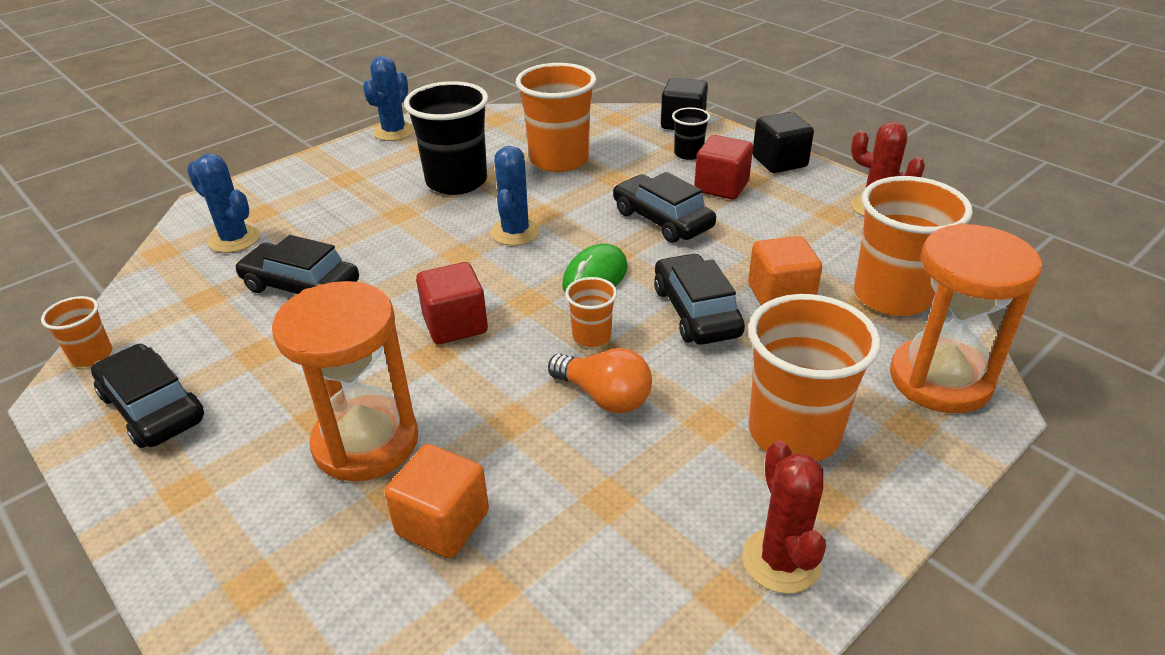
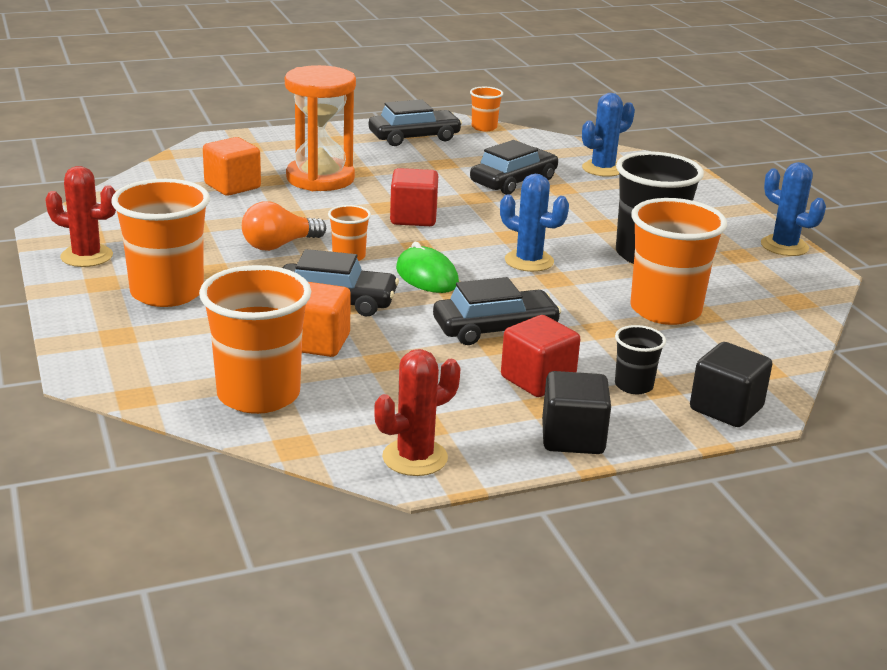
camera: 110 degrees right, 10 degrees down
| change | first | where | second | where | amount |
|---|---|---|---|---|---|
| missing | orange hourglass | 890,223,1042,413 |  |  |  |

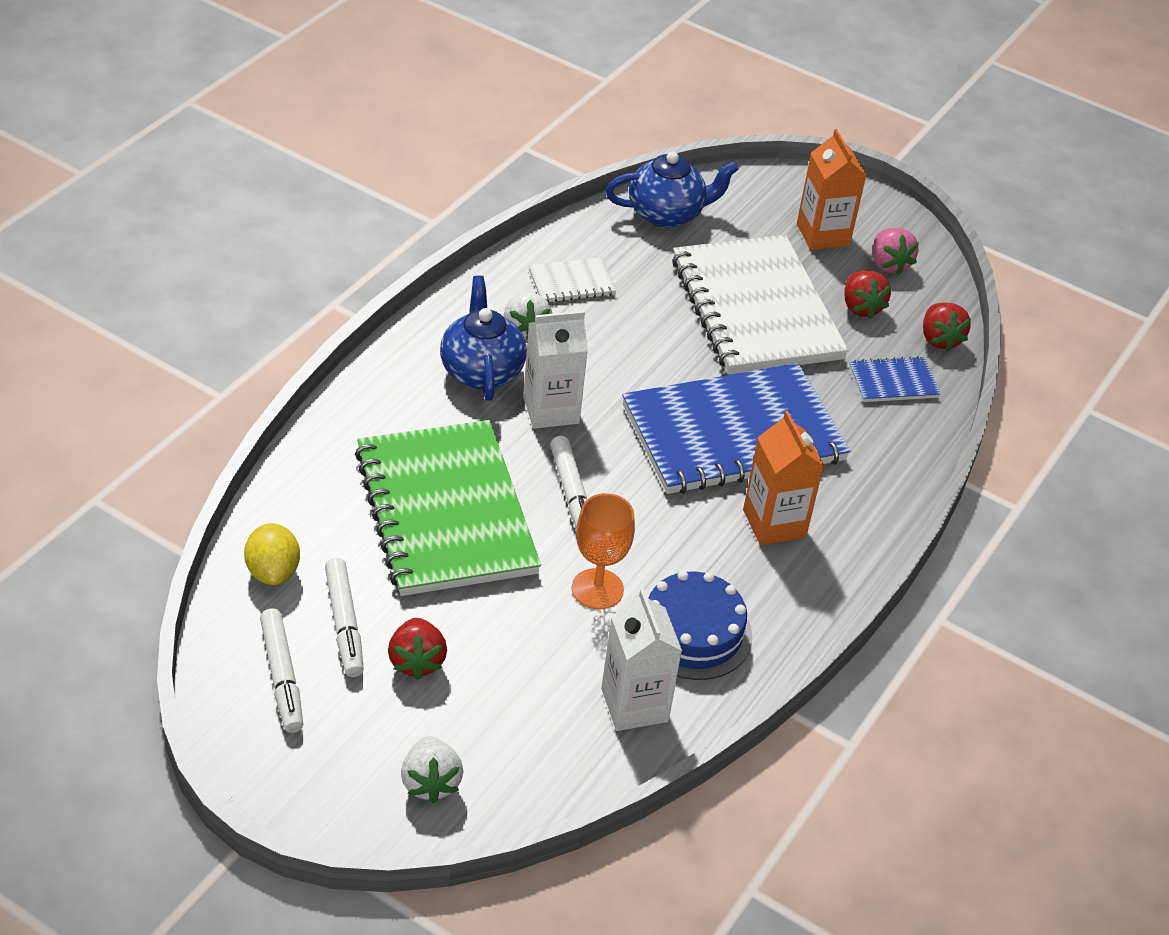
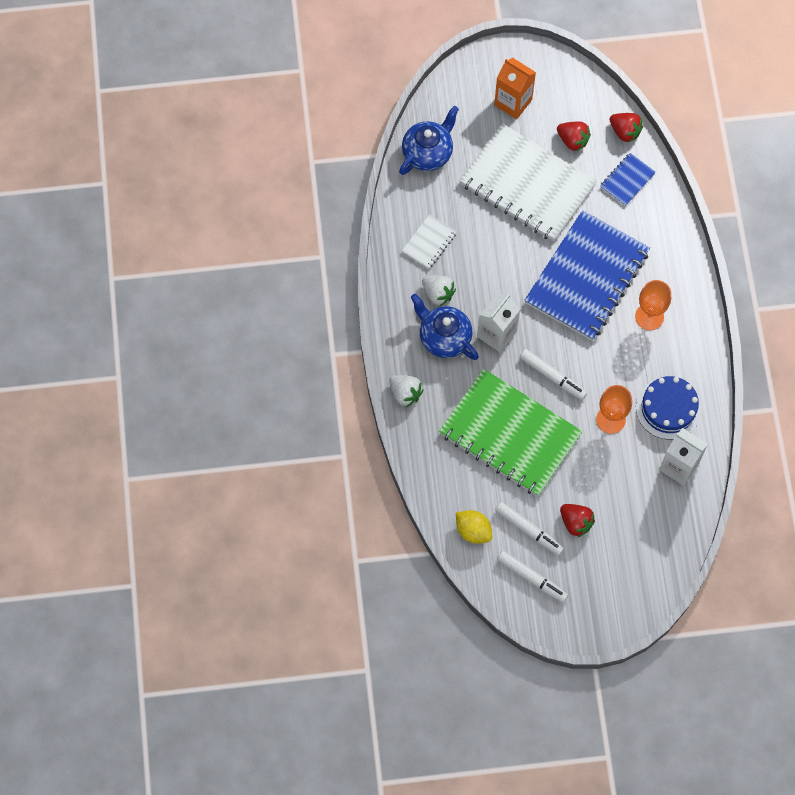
camera: 35 degrees left, 25 degrees up
| change | first | where | second | where | amount |
|---|---|---|---|---|---|
| missing | pink strawberry | 873,228,919,275 |  |  |  |
| exchanged | orange carton | 743,411,824,545 | orange goblet | 635,280,671,330 |  |
| relocated | white strawberry | 401,736,463,803 |  | 389,375,424,407 |  |

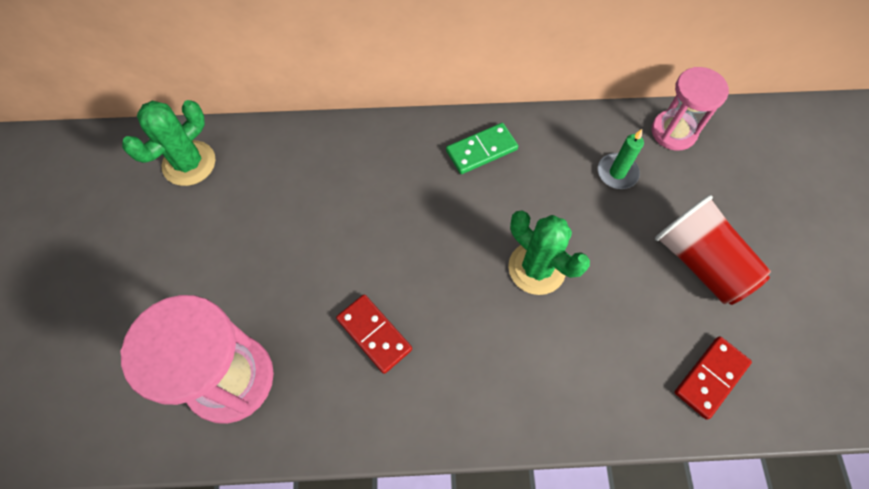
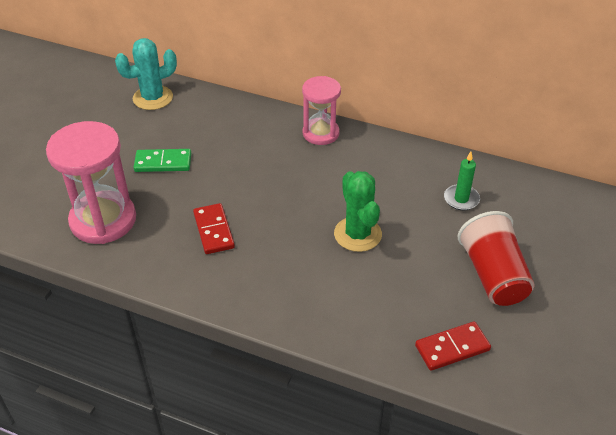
camera: 25 degrees right, 20 degrees down
| change | first | where | second | where | amount |
|---|---|---|---|---|---|
| relocated | pink hourglass | 652,67,729,151 |  | 302,76,341,145 |  |
| colour | green cactus | 122,100,215,186 | turquoise cactus | 115,38,177,110 |  |
| relocated | green domino | 446,123,518,174 |  | 133,149,191,172 |  |

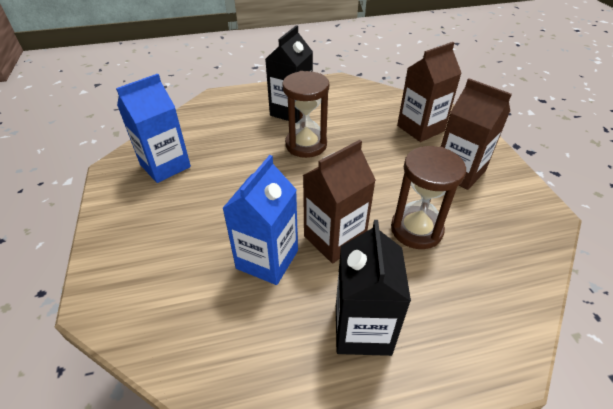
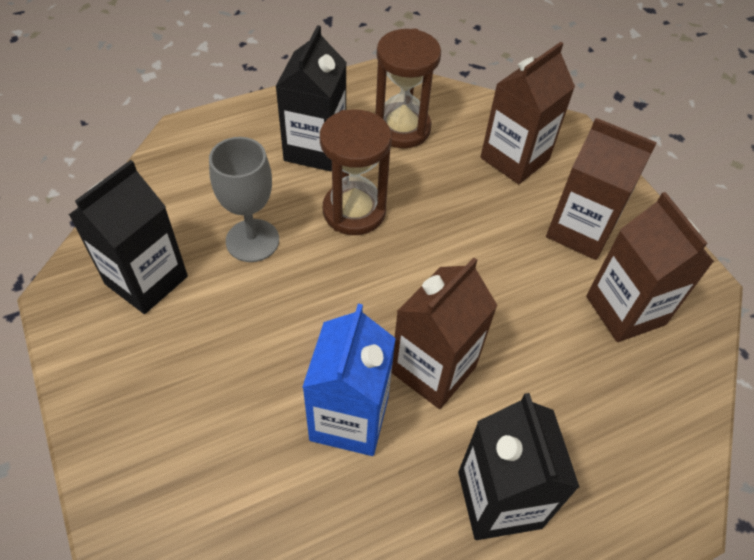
camera: 15 degrees left, 10 degrees up
| change | first | where | second | where | amount |
|---|---|---|---|---|---|
| colour | blue carton | 116,74,191,183 | black carton | 69,160,188,314 |  |
| relocated | brown hourglass | 391,146,466,249 |  | 375,29,441,148 |  |
| appeared |  |  | grey goblet | 209,137,279,262 |  |
| appeared |  |  | brown carton | 586,192,714,342 |  |

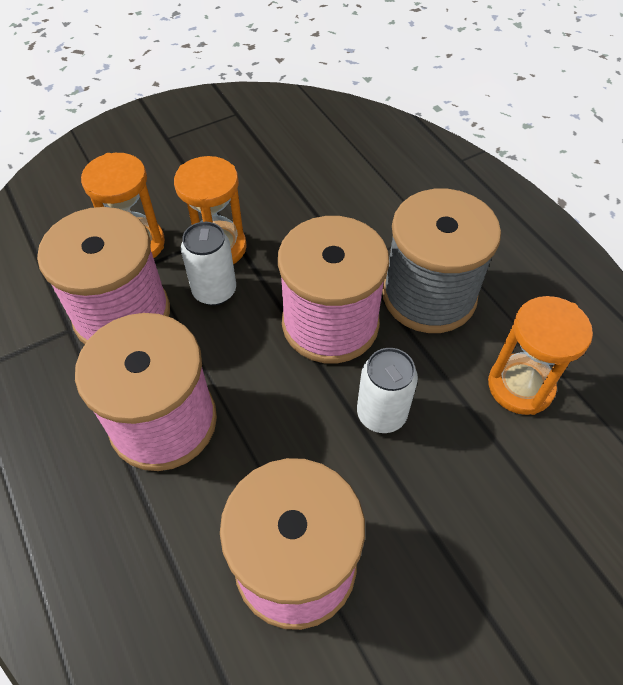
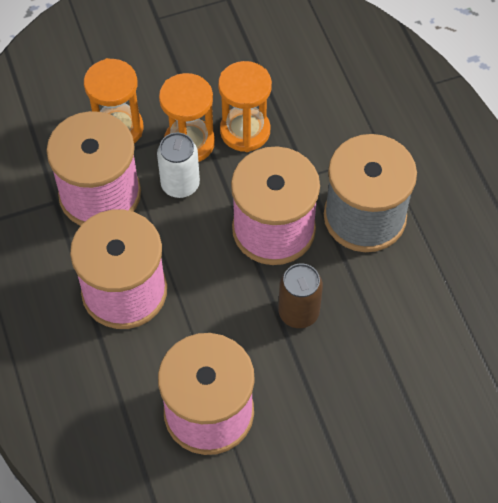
camera: 10 degrees right, 5 degrees up
| change | first | where | second | where | amount |
|---|---|---|---|---|---|
| relocated | orange hourglass | 488,296,593,415 |  | 218,61,272,152 |  |
| colour | white can | 357,348,418,433 | brown can | 278,264,323,328 |  |

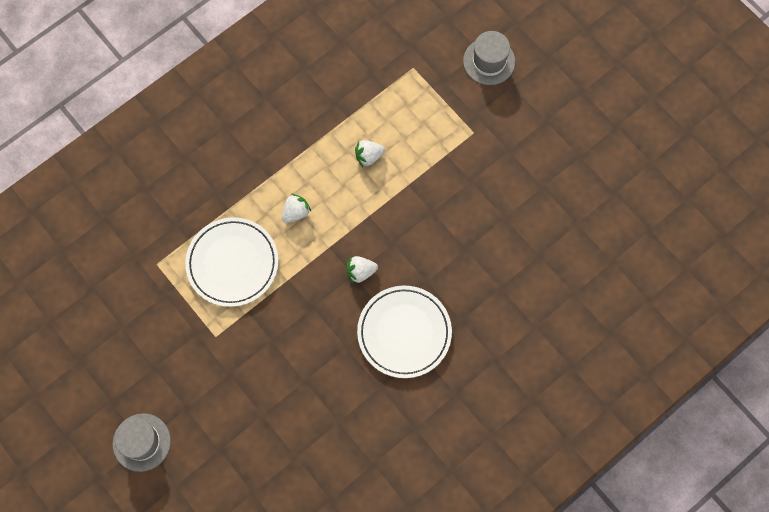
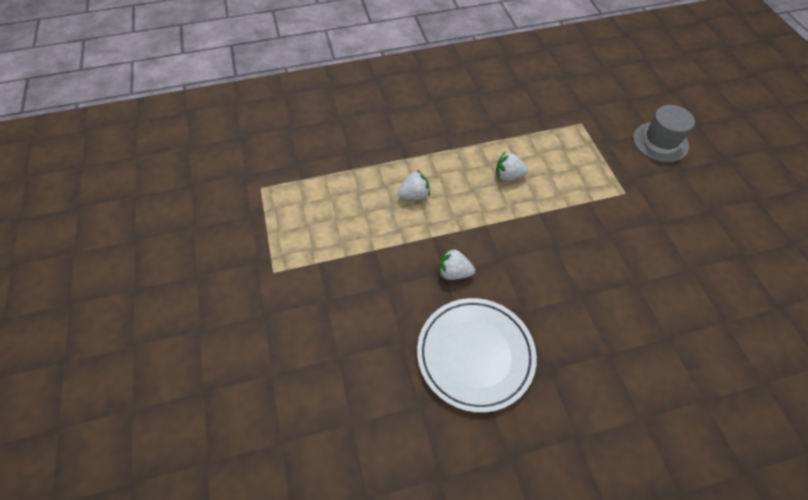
camera: 25 degrees right, 15 degrees down
| change | first | where | second | where | amount |
|---|---|---|---|---|---|
| missing | white plate | 185,217,278,307 |  |  |  |
| missing | grey hat | 113,413,171,472 |  |  |  |

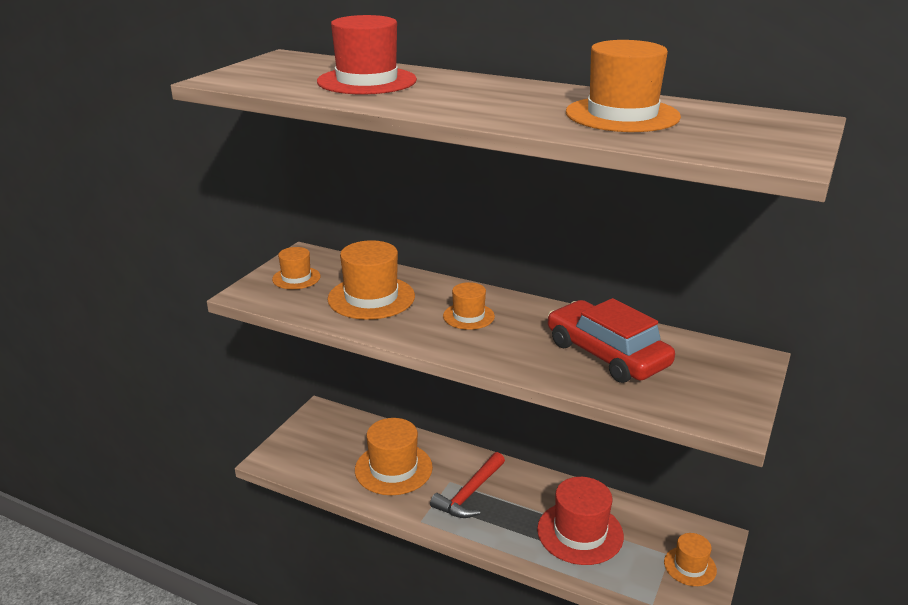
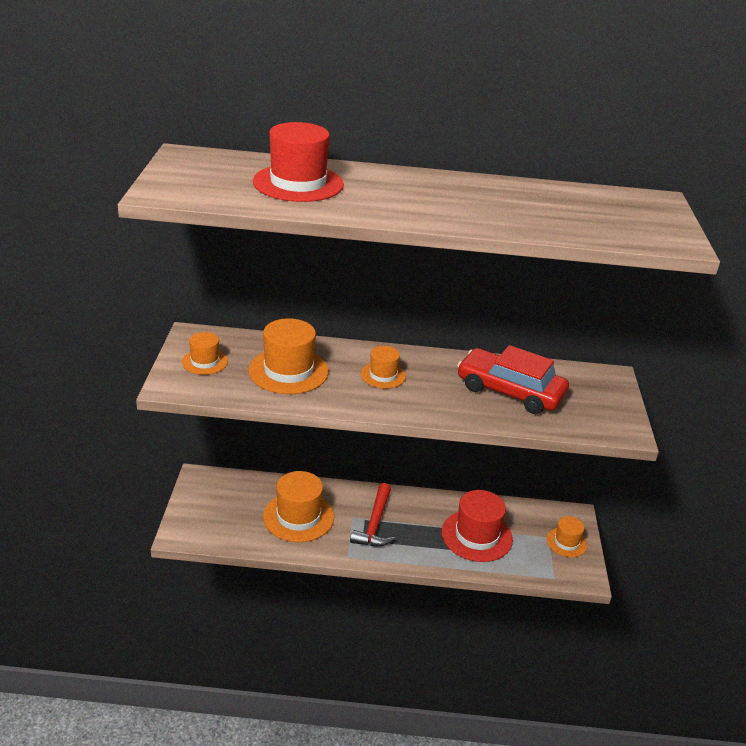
camera: 25 degrees left, 5 degrees up
| change | first | where | second | where | amount |
|---|---|---|---|---|---|
| missing | orange hat | 566,40,681,132 |  |  |  |

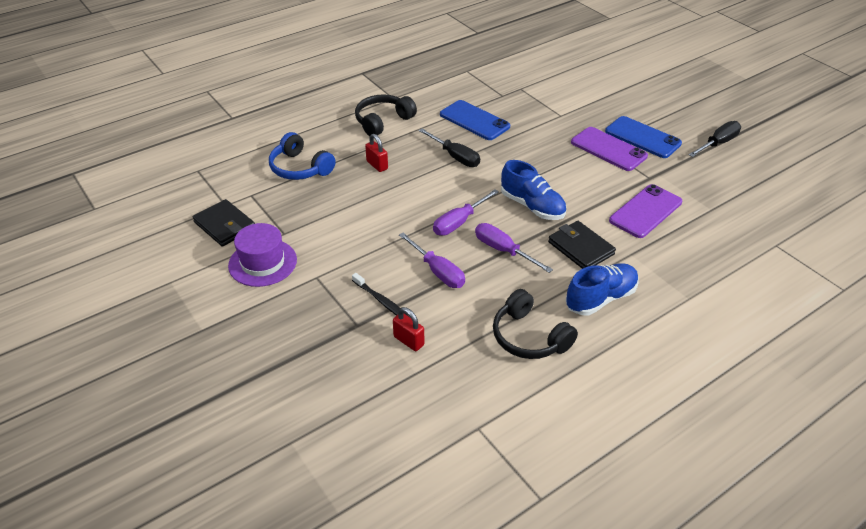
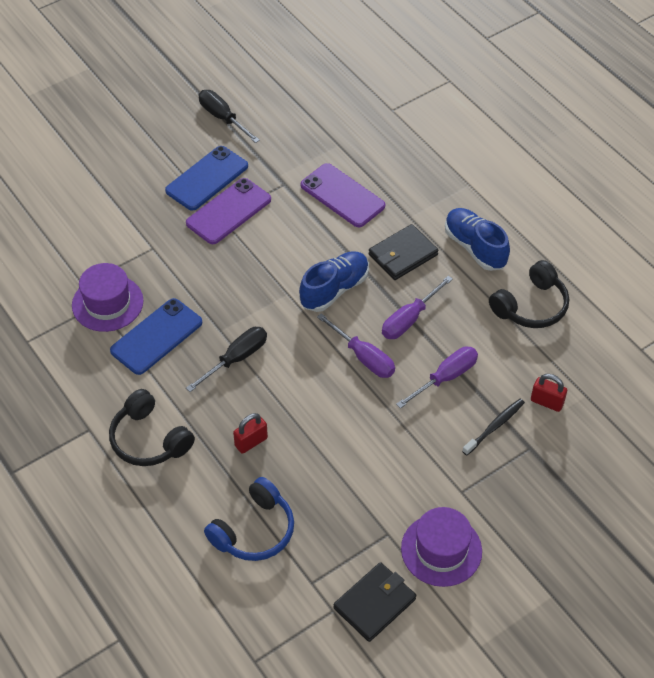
camera: 90 degrees left, 10 degrees up
| change | first | where | second | where | amount |
|---|---|---|---|---|---|
| spun | red padlock | 393,307,424,351 |  | 531,374,567,412 | 75 degrees clockwise |
| appeared |  |  | purple hat | 72,263,144,332 |  |

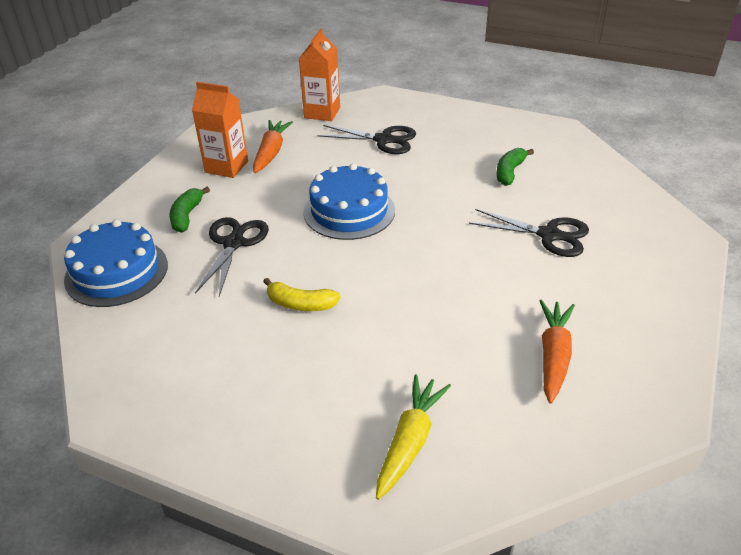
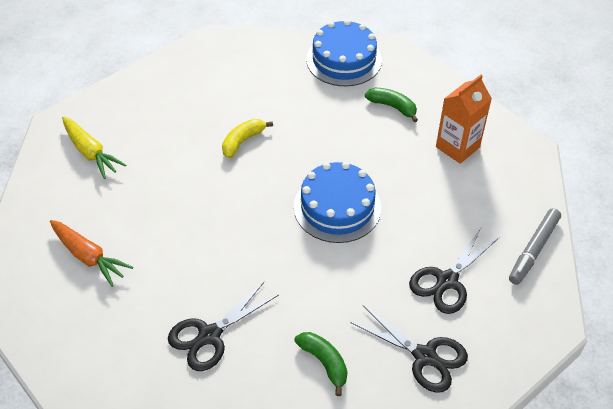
camera: 115 degrees right, 10 degrees up
| change | first | where | second | where | amount |
|---|---|---|---|---|---|
| exchanged | orange carton | 299,28,340,121 | grey marker | 509,208,561,285 |  |
| missing | orange carrot | 253,120,293,173 |  |  |  |
| relocated | black scissors | 195,217,269,296 |  | 350,306,468,393 |  |

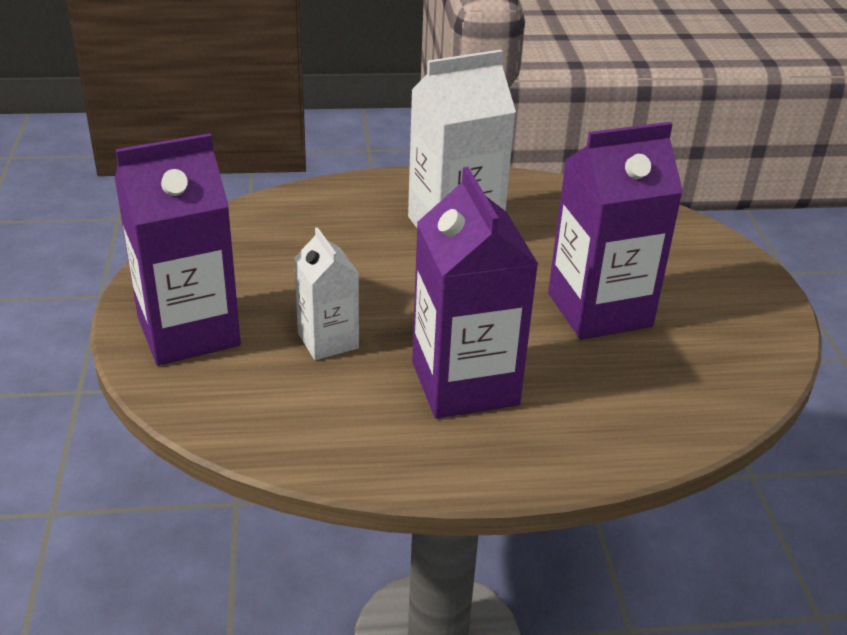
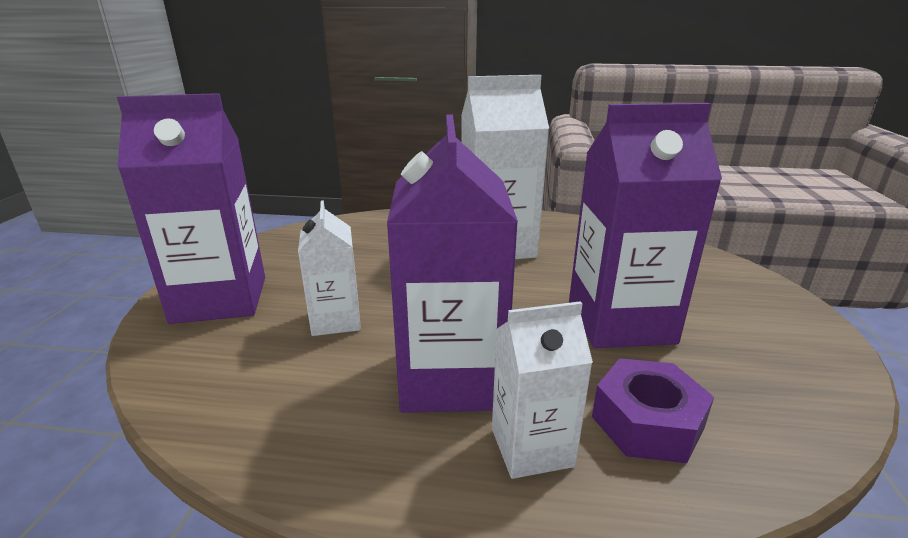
camera: 15 degrees right, 10 degrees down
| change | first | where | second | where | amount |
|---|---|---|---|---|---|
| appeared |  |  | white carton | 492,301,593,479 |  |
| appeared |  |  | purple nut | 592,358,714,463 |  |

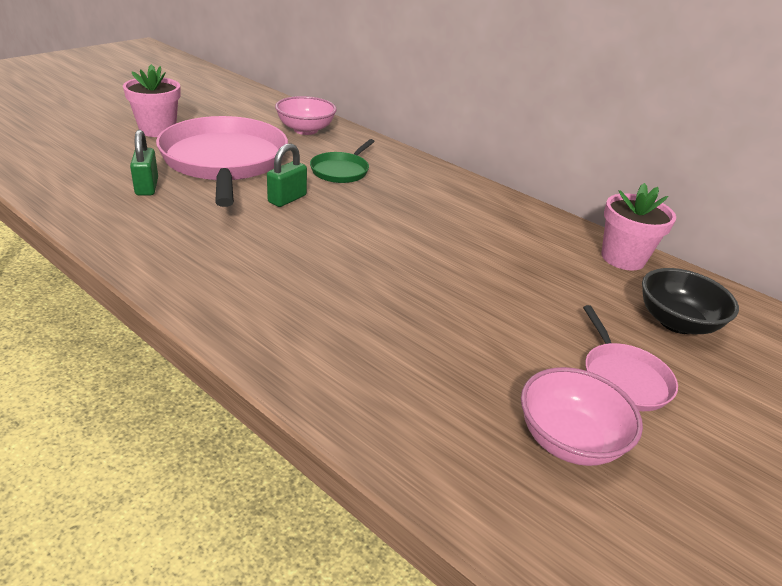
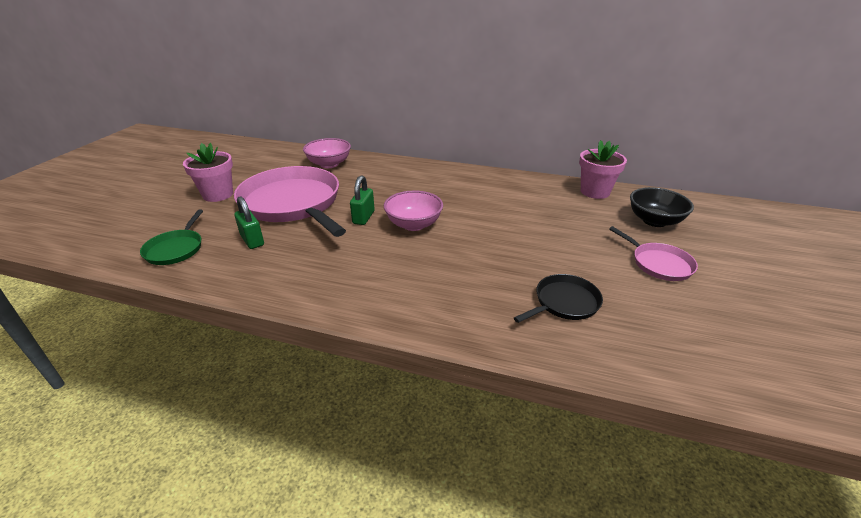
camera: 20 degrees left, 0 degrees up
| change | first | where | second | where | amount |
|---|---|---|---|---|---|
| relocated | green pan | 310,139,375,183 |  | 140,209,203,265 |  |
| relocated | pink bowl | 521,367,643,466 |  | 384,191,443,231 |  |
| appeared |  |  | black pan | 514,274,603,323 |  |

